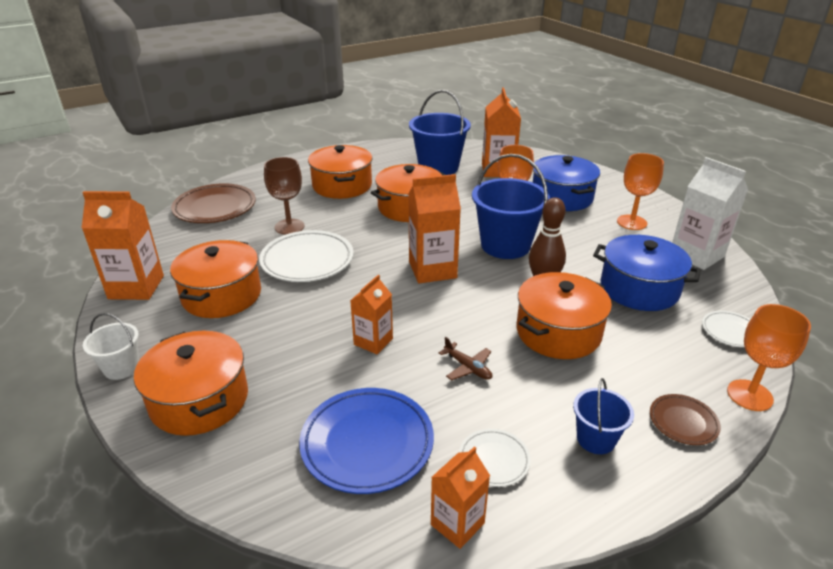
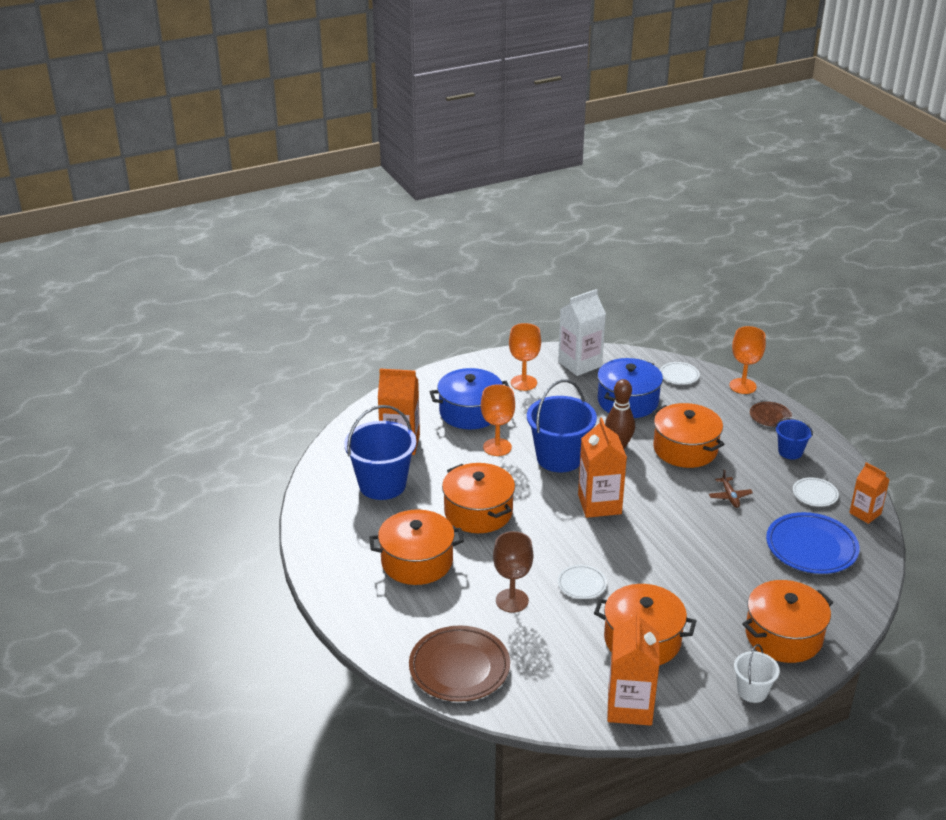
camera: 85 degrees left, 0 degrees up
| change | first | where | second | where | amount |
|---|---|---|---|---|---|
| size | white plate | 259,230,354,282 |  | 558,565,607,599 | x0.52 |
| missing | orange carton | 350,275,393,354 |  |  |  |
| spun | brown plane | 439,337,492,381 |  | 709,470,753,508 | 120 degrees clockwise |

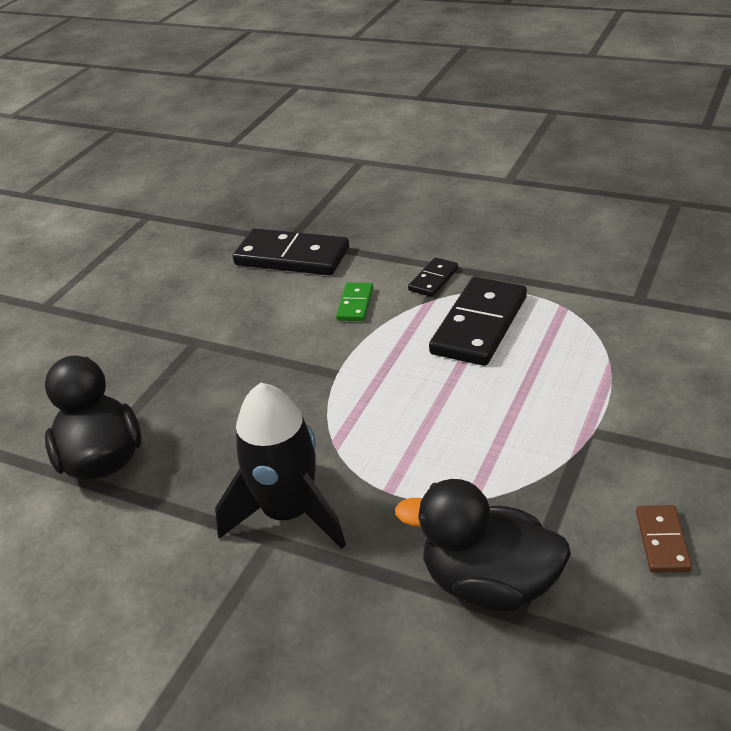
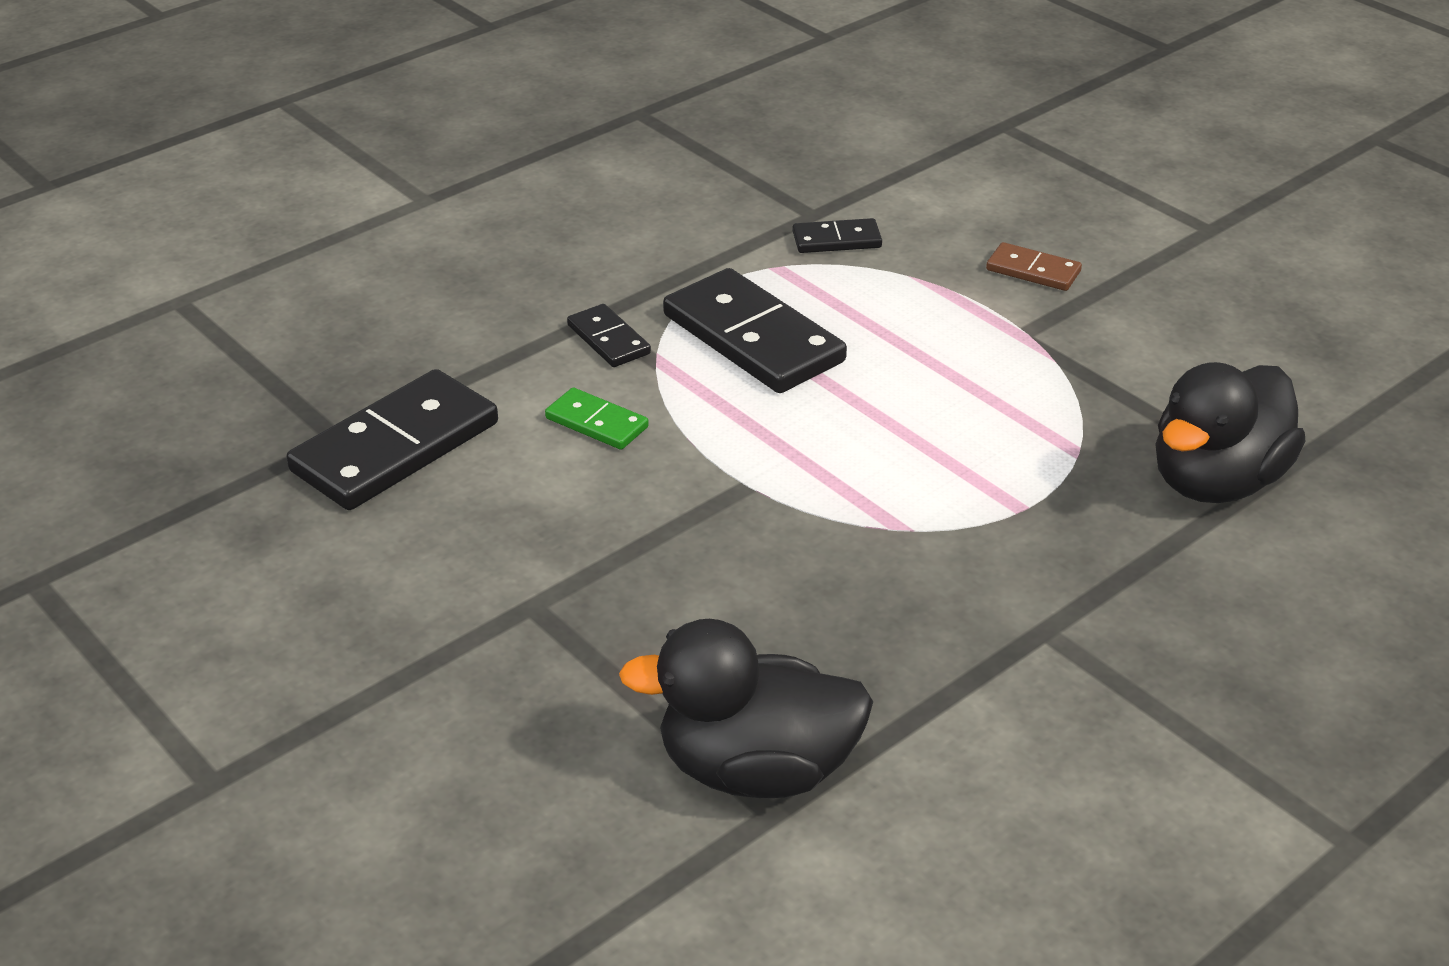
camera: 70 degrees left, 0 degrees up
| change | first | where | second | where | amount |
|---|---|---|---|---|---|
| missing | black rocket | 215,383,346,549 |  |  |  |
| relocated | brown domino | 636,505,692,573 |  | 986,242,1082,291 |  |
| appeared |  |  | black domino | 793,218,882,253 |  |

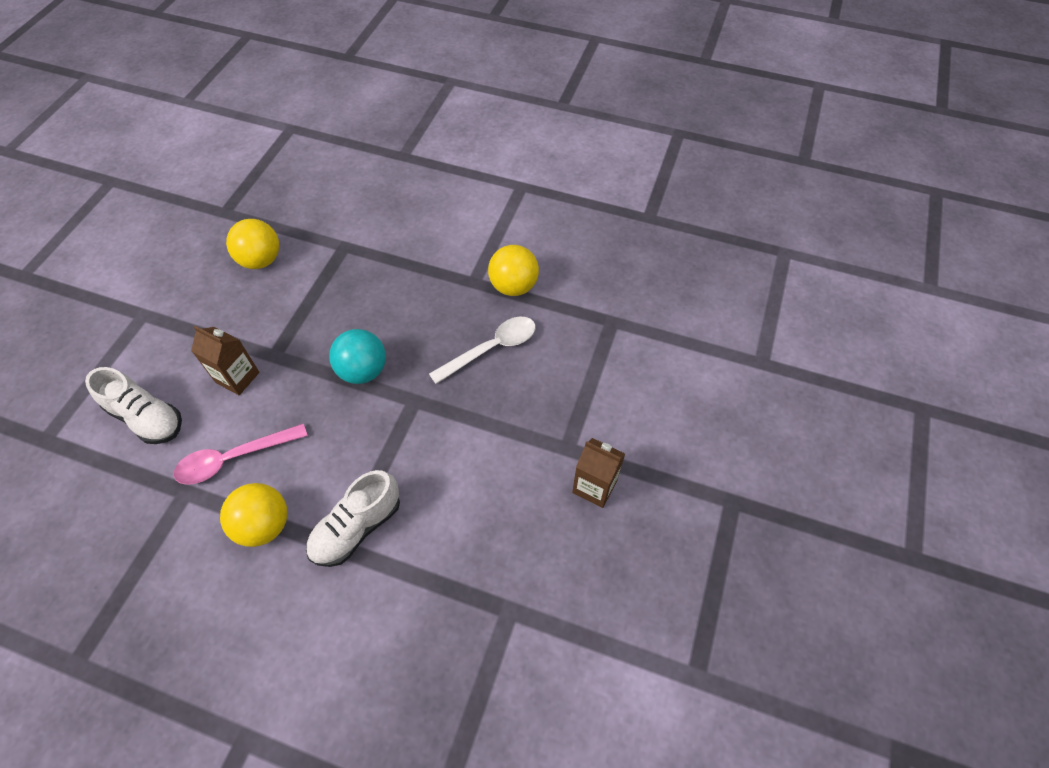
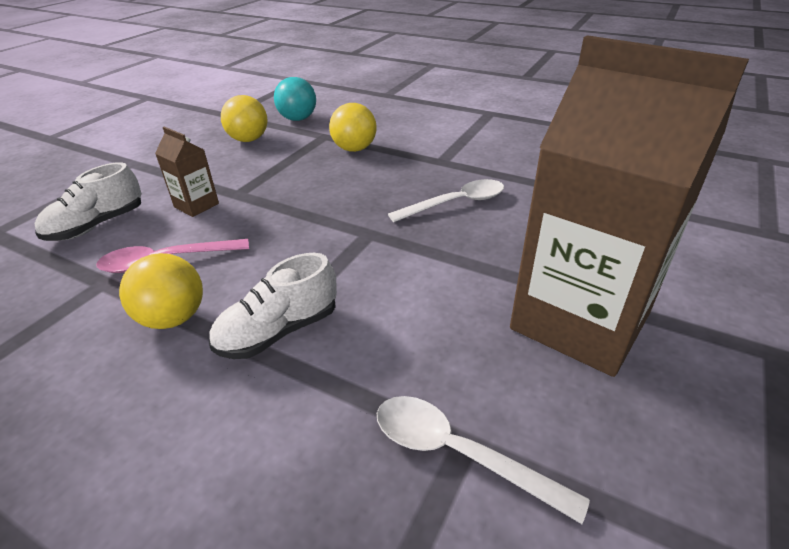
camera: 10 degrees right, 20 degrees down
| change | first | where | second | where | amount |
|---|---|---|---|---|---|
| relocated | yellow ball | 488,245,539,296 |  | 329,103,376,152 |  |
| relocated | turquoise ball | 329,329,386,384 |  | 274,77,316,121 |  |
| spun | white shoe | 85,367,182,444 |  | 34,162,142,241 | 90 degrees clockwise |
| size | brown carton | 572,438,625,508 |  | 510,35,749,377 | x2.40 |
| appeared |  |  | white spoon | 377,396,590,524 |  |

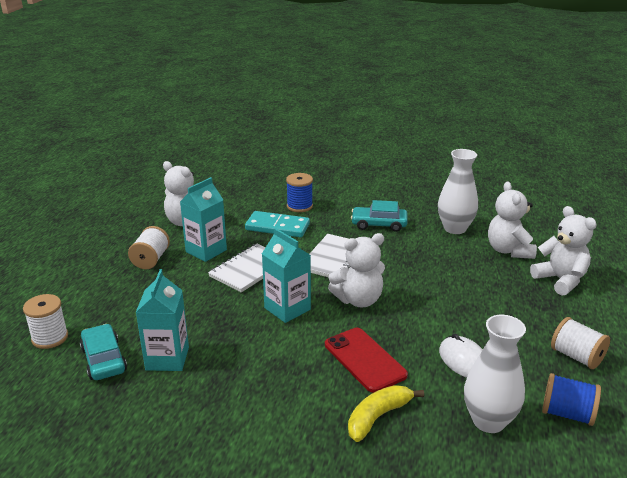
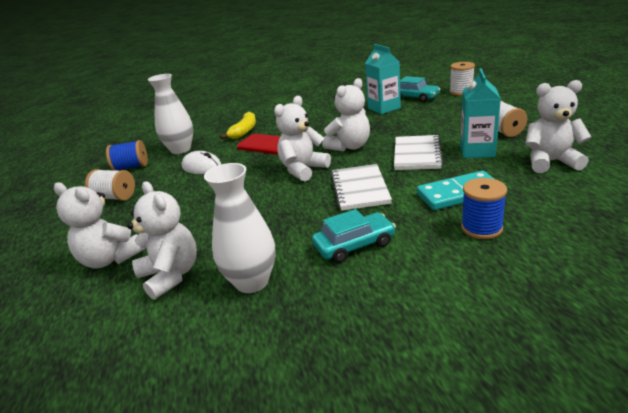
camera: 155 degrees right, 0 degrees up
| change | first | where | second | where | amount |
|---|---|---|---|---|---|
| exchanged | turquoise carton | 262,228,311,323 | white teddy bear | 322,78,370,151 |  |

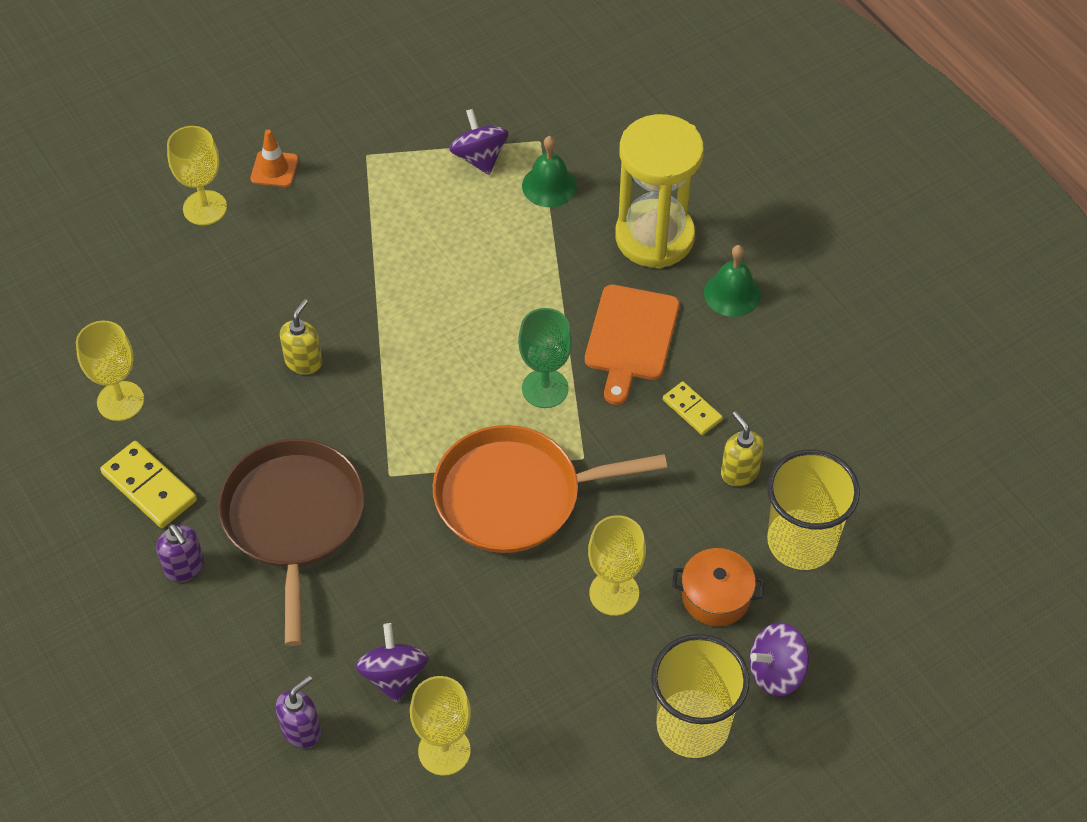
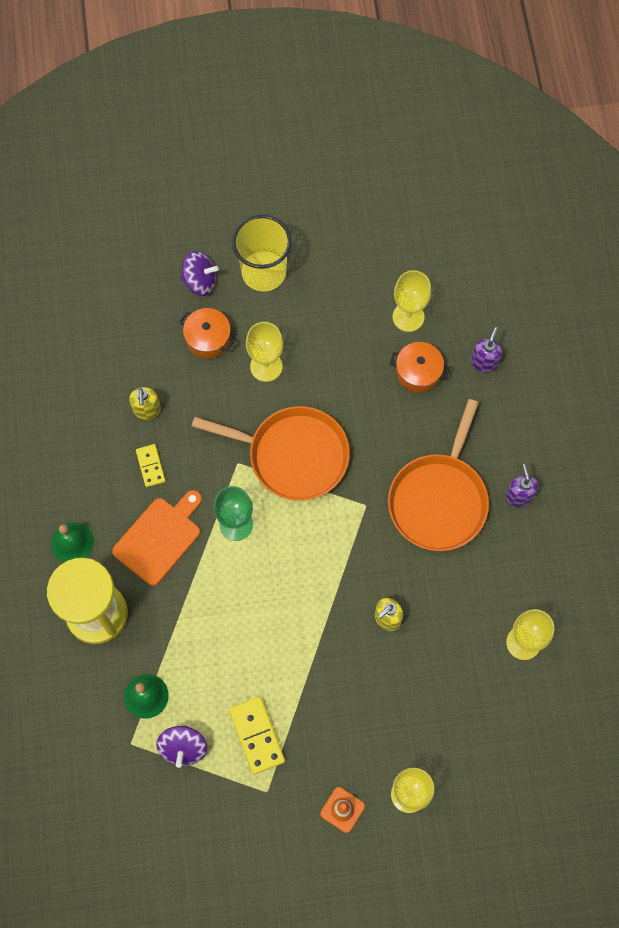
camera: 155 degrees left, 15 degrees up
| change | first | where | second | where | amount |
|---|---|---|---|---|---|
| colour | brown pan | 218,439,365,646 | orange pan | 388,399,489,551 |  |
| relocated | yellow domino | 100,441,197,528 |  | 229,697,285,775 |  |
| missing | yellow cup | 767,449,860,570 |  |  |  |
| exchanged | purple spinning top | 355,623,429,703 | orange pot | 390,342,450,393 |  |
| spun | purple soap dispenser | 276,675,321,748 |  | 471,327,502,373 | 135 degrees clockwise |

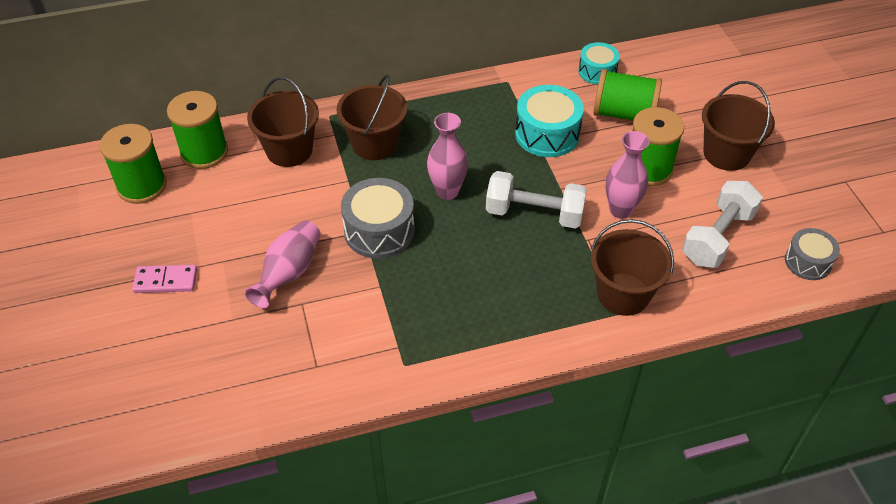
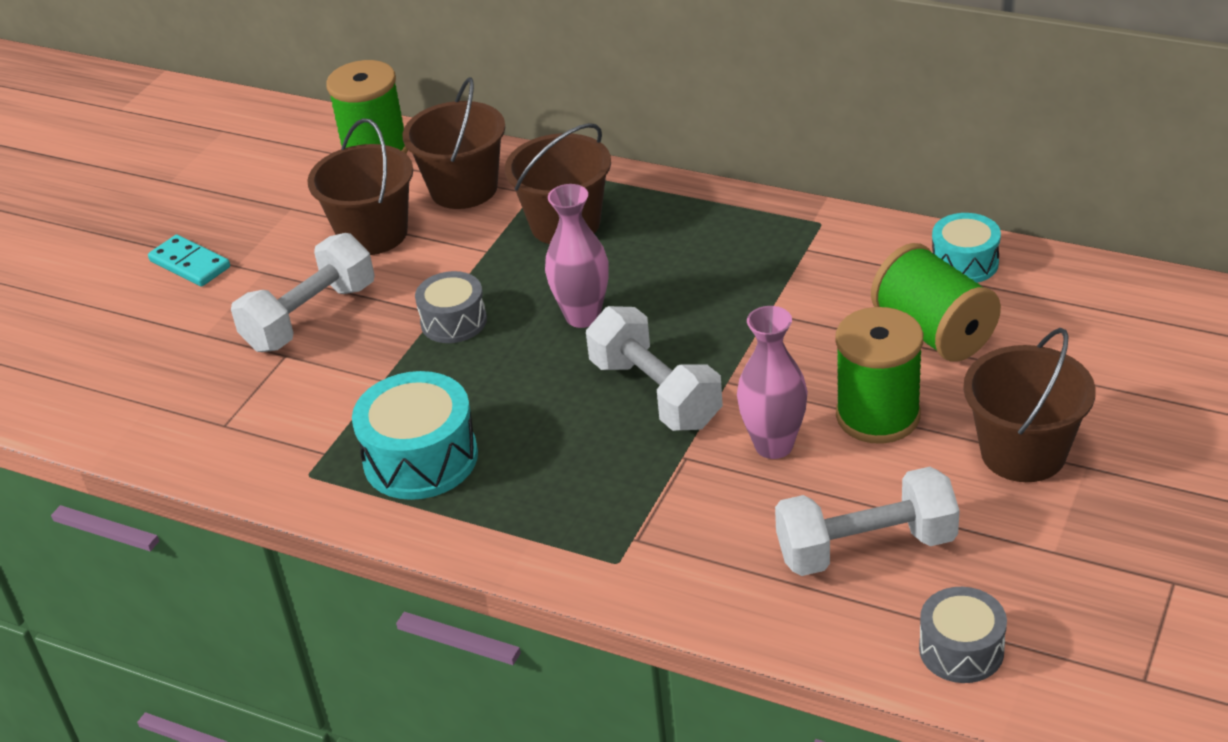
camera: 45 degrees right, 10 degrees down
| change | first | where | second | where | amount |
|---|---|---|---|---|---|
| relocated | turquoise drum | 515,85,584,157 |  | 352,371,478,500 |  |
| missing | green spool | 100,124,167,204 |  |  |  |
| size | grey drum | 341,178,415,259 |  | 415,271,487,343 | x0.63 |
| relocated | brown bucket | 591,219,674,316 |  | 307,118,413,255 |  |
| exchanged | pink vase | 245,220,320,308 | white dumbbell | 231,233,375,352 |  |
| colour | pink domino | 132,265,197,293 | turquoise domino | 148,235,230,287 |  |

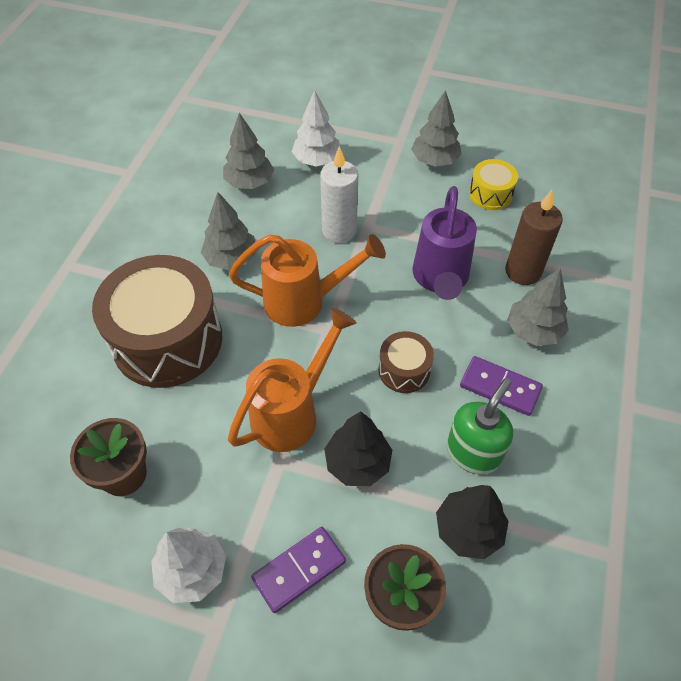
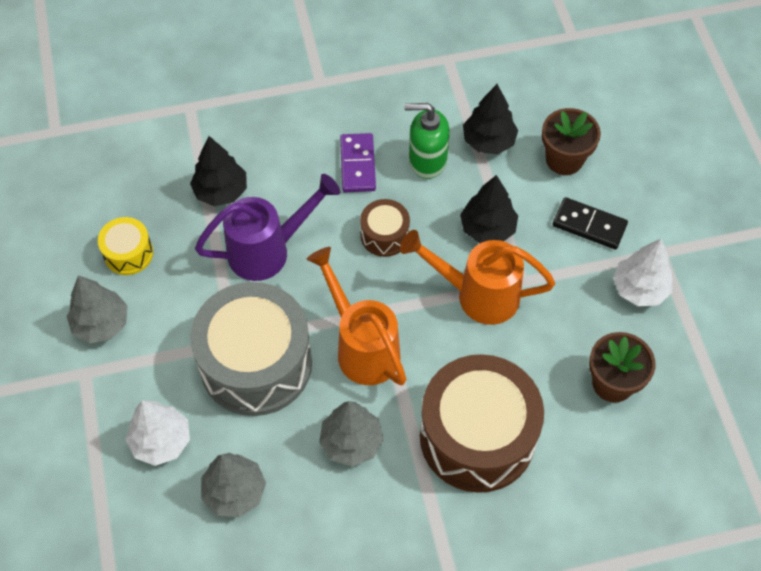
camera: 120 degrees left, 5 degrees up
| change | first | where | second | where | amount |
|---|---|---|---|---|---|
| exchanged | white candle | 320,146,358,243 | grey drum | 190,282,312,416 |  |
| exchanged | brown candle | 505,190,563,285 | black tree | 190,136,247,206 |  |
| missing | grey tree | 507,268,569,346 |  |  |  |
| colour | purple domino | 251,527,346,613 | black domino | 553,197,628,250 |  |

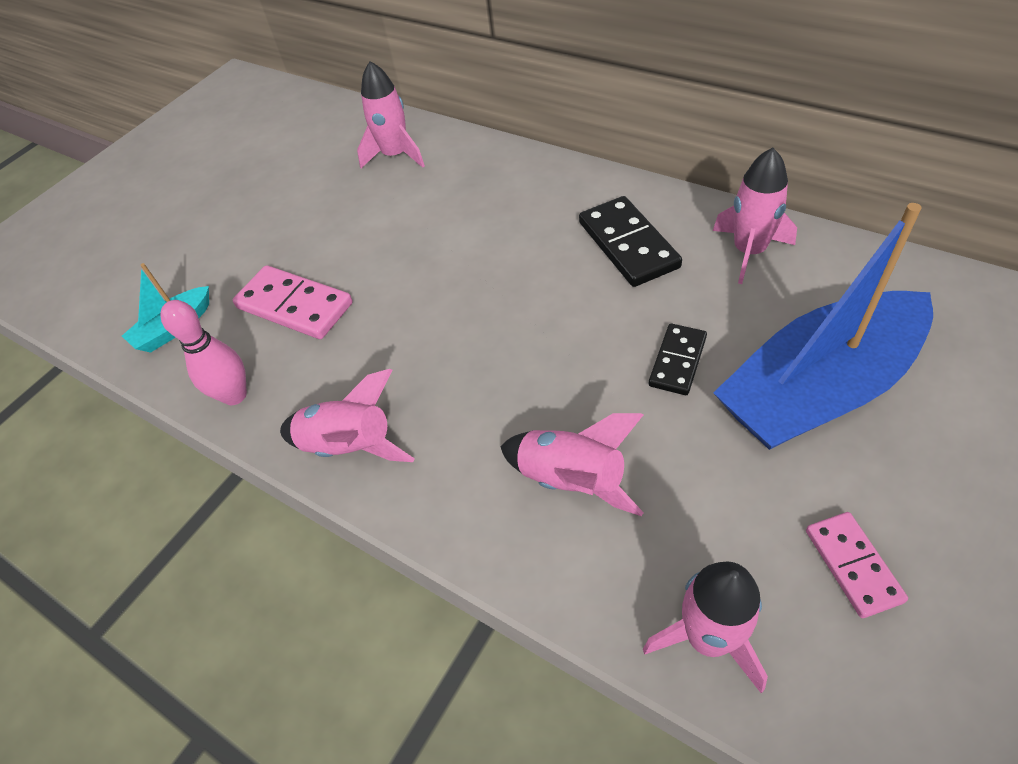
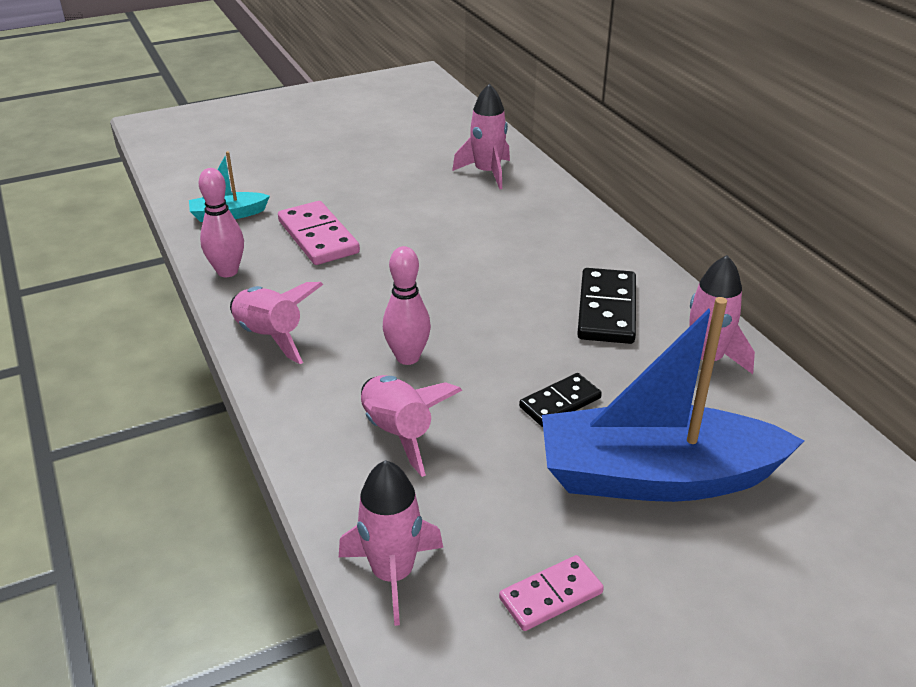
camera: 25 degrees right, 15 degrees down
| change | first | where | second | where | amount |
|---|---|---|---|---|---|
| spun | pink domino | 806,512,908,618 |  | 499,555,604,631 | 45 degrees clockwise |
| appeared |  |  | pink bowling pin | 383,246,431,365 |  |

